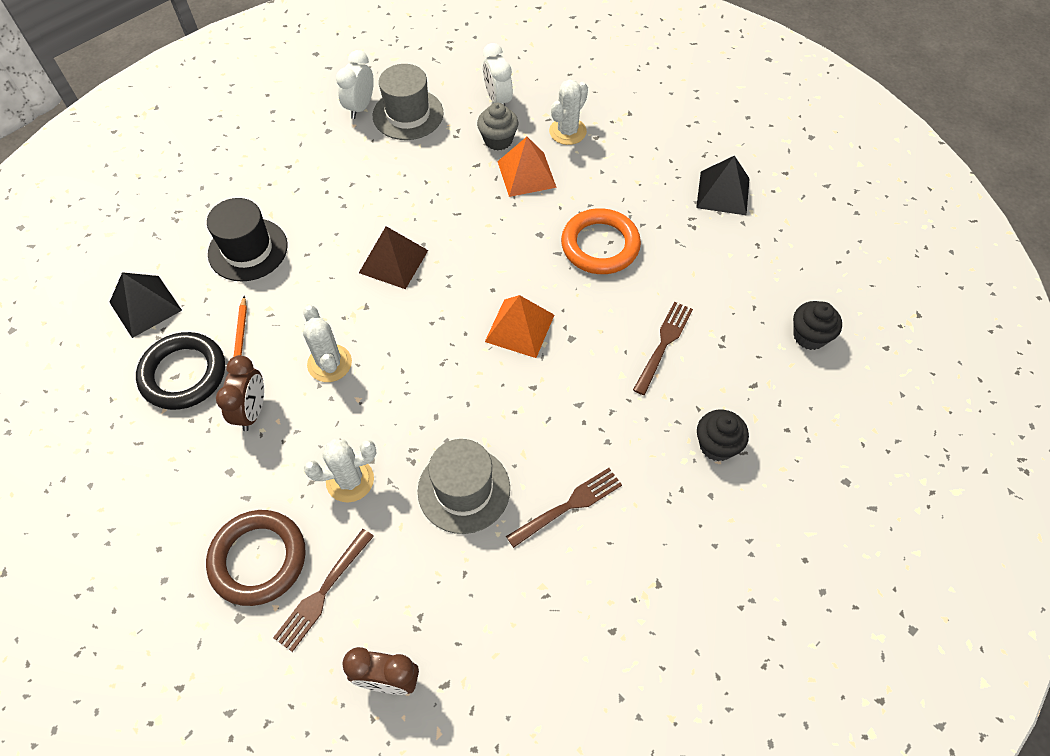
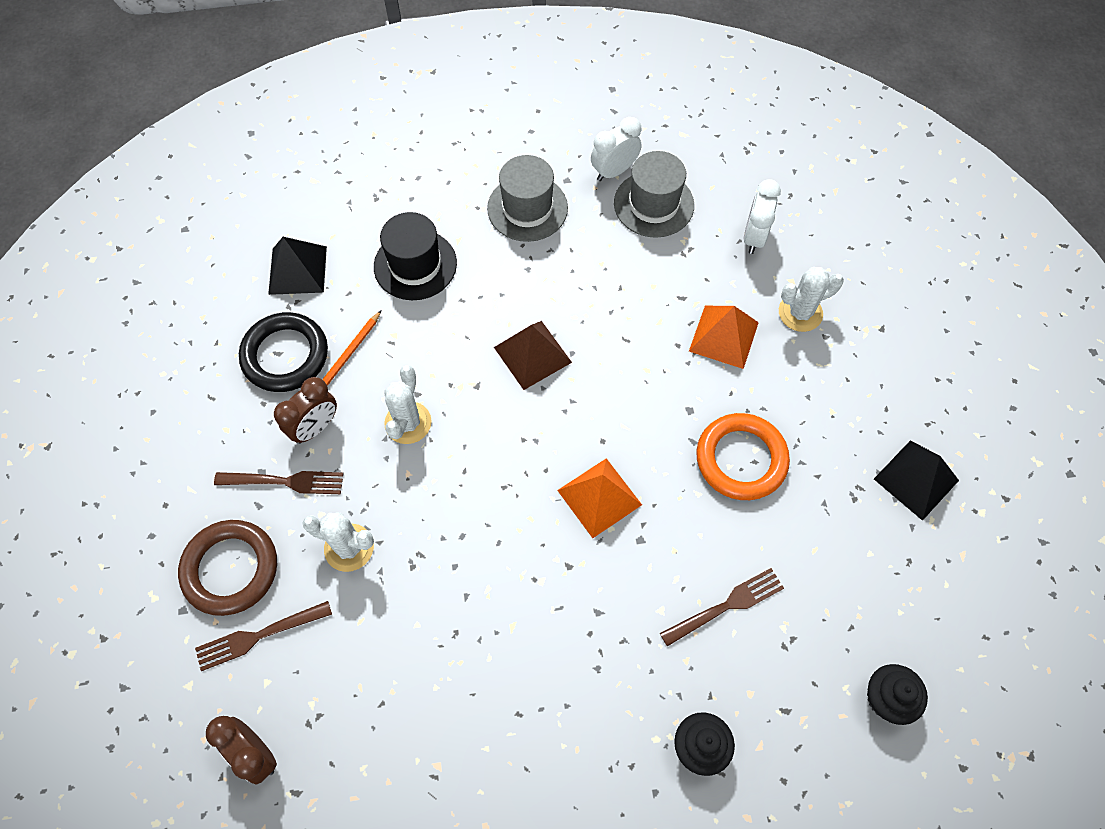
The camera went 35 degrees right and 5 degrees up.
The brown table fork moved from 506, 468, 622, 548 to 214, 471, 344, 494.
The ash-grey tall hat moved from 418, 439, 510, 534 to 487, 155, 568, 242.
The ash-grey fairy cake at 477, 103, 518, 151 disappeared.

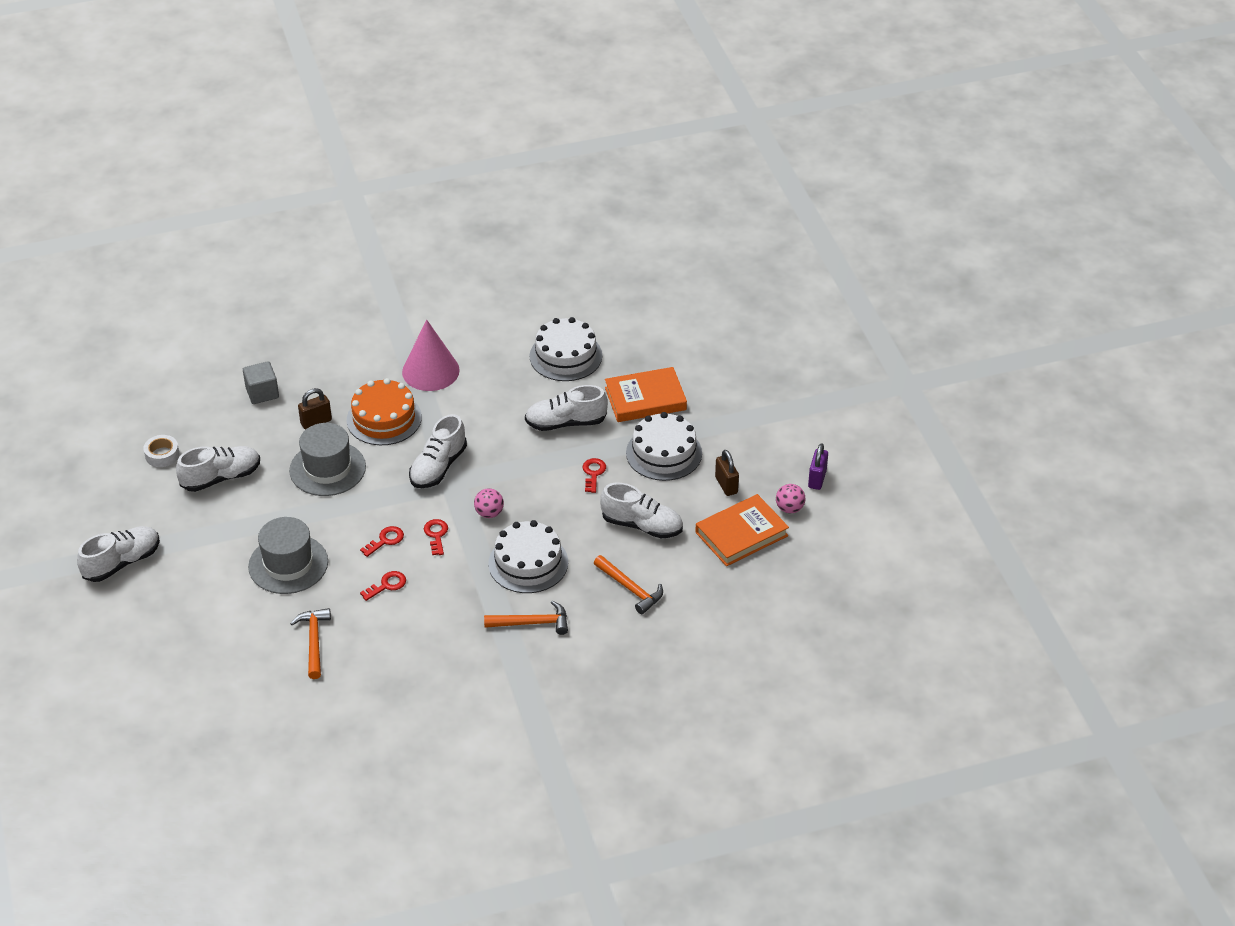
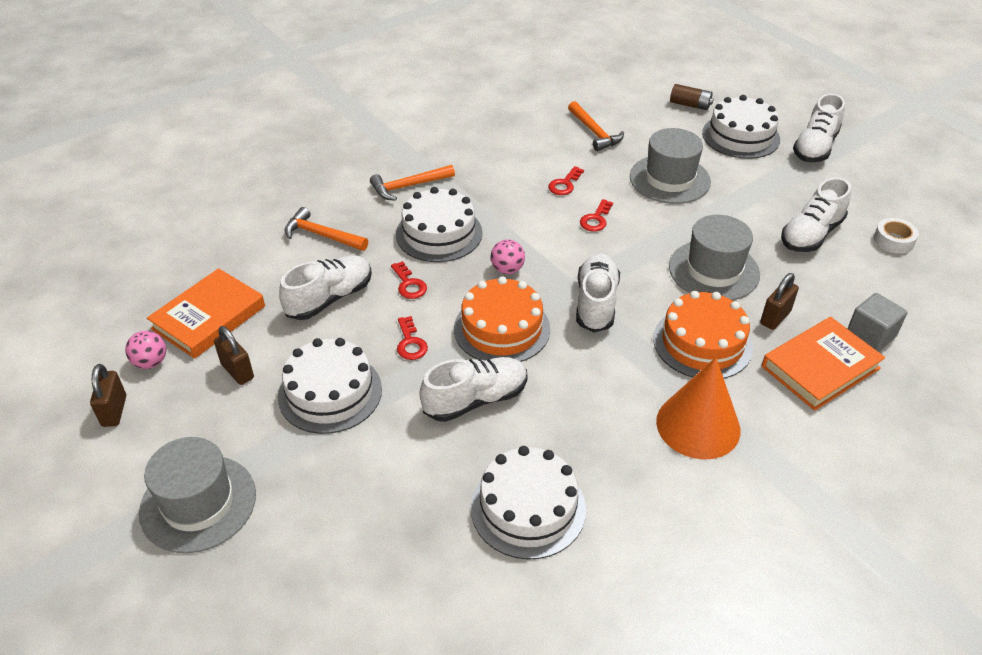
The camera went 160 degrees right and 0 degrees up.
The purple small lock at 808, 443, 828, 490 became the brown small lock at 90, 364, 126, 427.
The ash-grey tall hat at 139, 437, 256, 553 appeared.
The snow-white sneaker at 600, 483, 683, 538 turned 135 degrees clockwise.
The red key moved from 424, 519, 448, 555 to 391, 261, 427, 299.
The orange-coloured gateau at 454, 276, 550, 362 appeared.
The pink solid cone at 402, 319, 460, 391 became the orange-coloured solid cone at 656, 357, 741, 459.
The brown power cell at 670, 84, 714, 110 appeared.
The snow-white gateau at 702, 95, 780, 159 appeared.
The orange-coloured hardcover moved from 605, 367, 687, 422 to 762, 317, 885, 411.

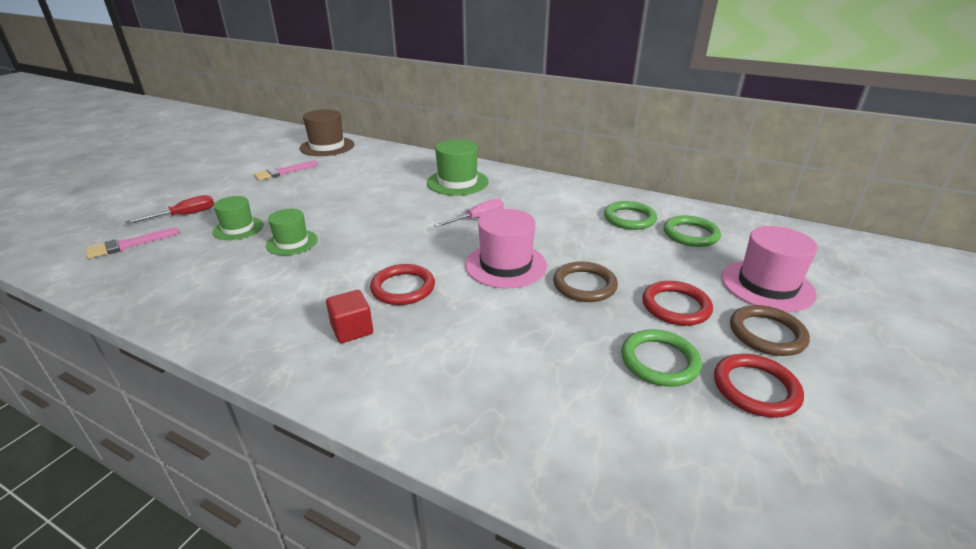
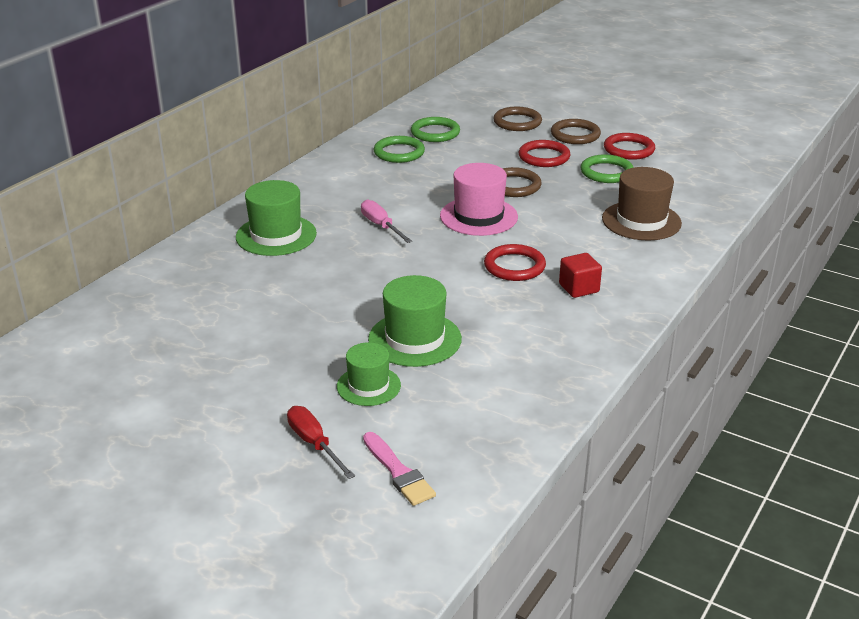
The camera went 85 degrees left and 0 degrees up.
The green tall hat at 266, 209, 318, 255 changed to 1.54 times the size.
The pink tall hat at 721, 226, 818, 312 was replaced by the brown torus at 493, 107, 542, 131.
The brown tall hat moved from 300, 109, 354, 156 to 602, 167, 682, 241.
The pink paintbrush at 254, 161, 318, 180 disappeared.

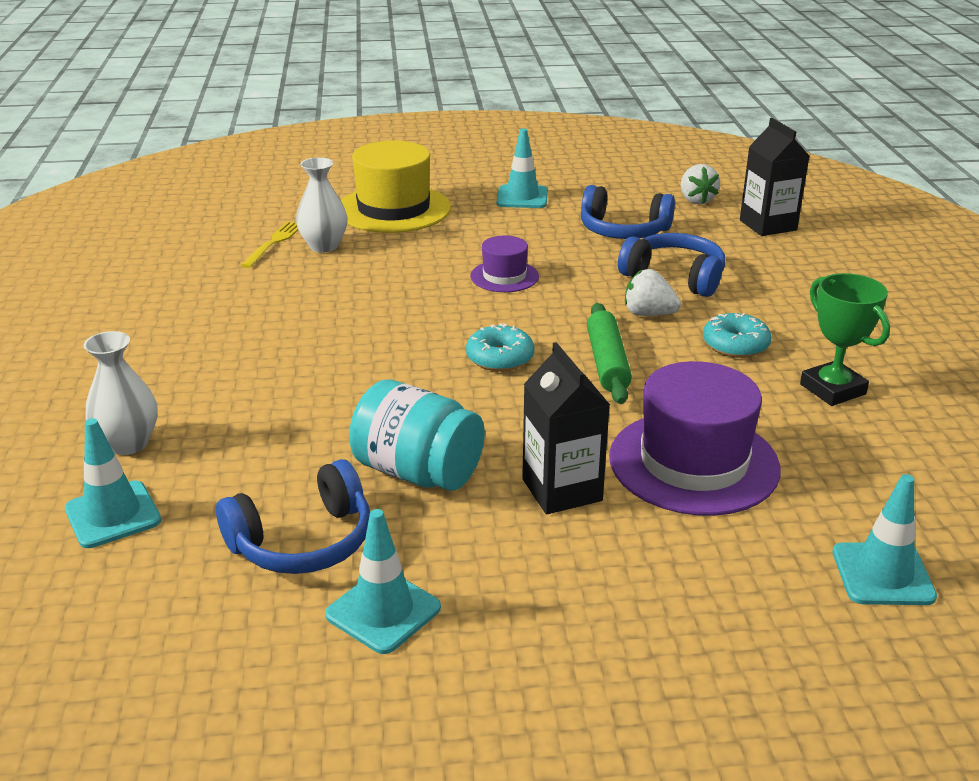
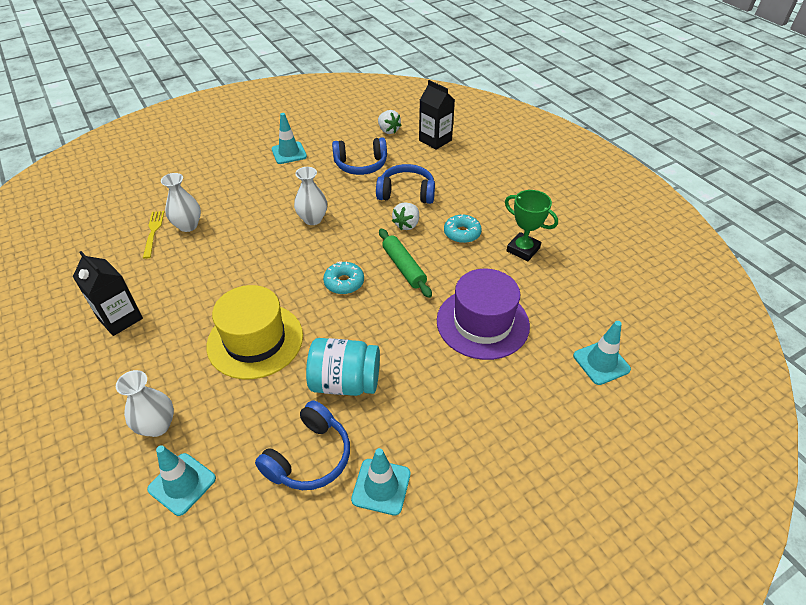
The camera went 25 degrees left and 15 degrees up.
The jet-black juice carton moved from 522, 342, 610, 514 to 73, 251, 143, 336.
The yellow tall hat moved from 341, 141, 451, 233 to 206, 285, 303, 379.
The purple tall hat at 470, 235, 539, 292 was replaced by the snow-white tall vase at 294, 167, 327, 225.
The snow-white strawberry at 625, 269, 681, 316 turned 60 degrees counterclockwise.

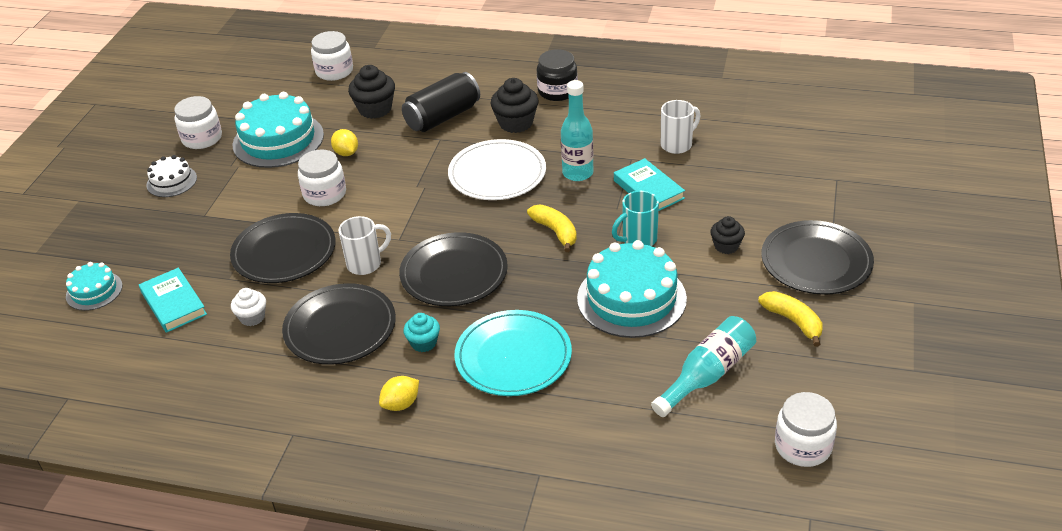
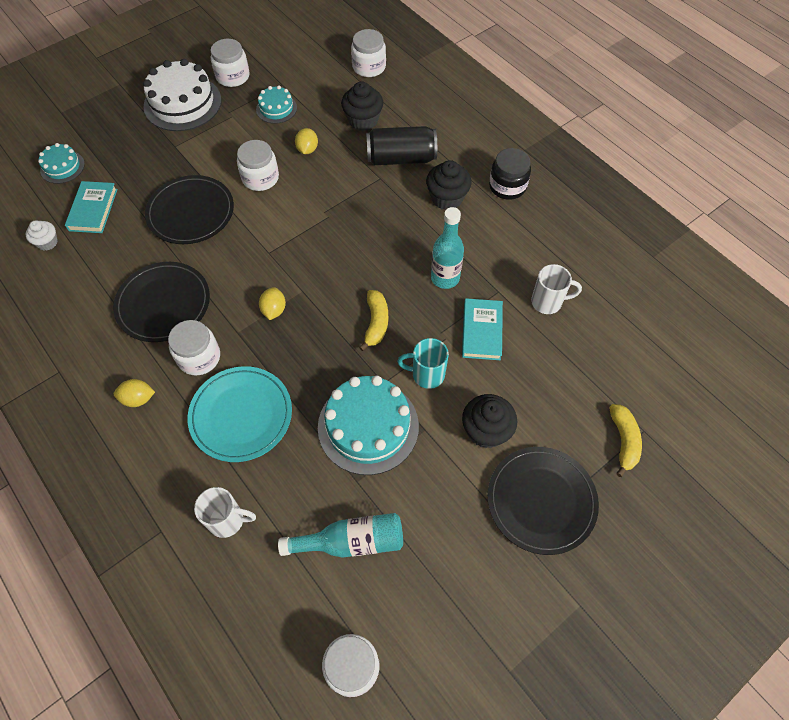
The camera went 35 degrees right and 20 degrees up.
The snow-white fairy cake moved from 231, 288, 266, 326 to 26, 220, 58, 251.
The snow-white gateau at 146, 155, 197, 197 changed to 1.89 times the size.
The aqua fairy cake at 403, 313, 440, 352 was replaced by the snow-white jar at 168, 320, 220, 375.
The snow-white tea mug moved from 338, 216, 391, 275 to 194, 487, 256, 538.
The aqua gateau at 232, 92, 324, 168 changed to 0.53 times the size.
The jet-black flat dish at 399, 232, 508, 306 was replaced by the yellow lemon at 259, 287, 286, 320.
The jet-black fairy cake at 710, 216, 745, 254 changed to 1.62 times the size.
The yellow banana moved from 758, 291, 822, 347 to 609, 404, 642, 477.
The snow-white flat dish at 448, 139, 546, 200 disappeared.

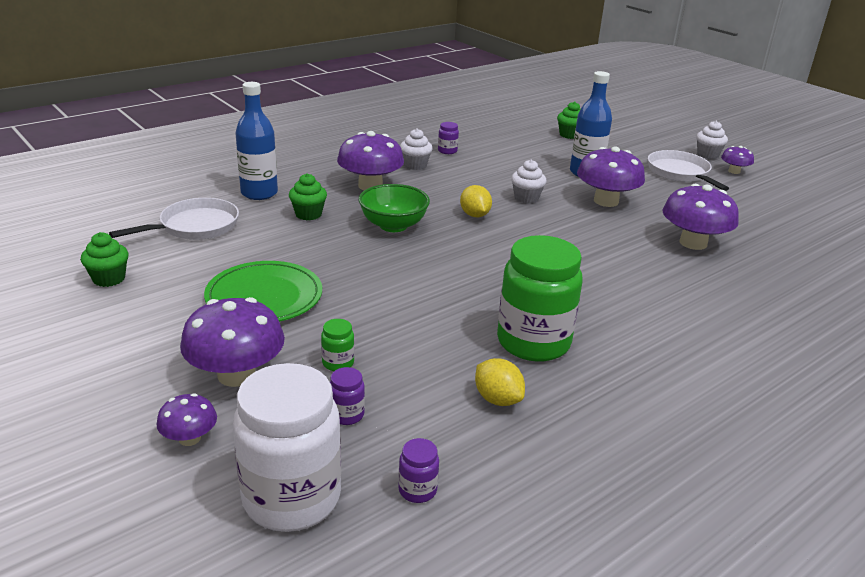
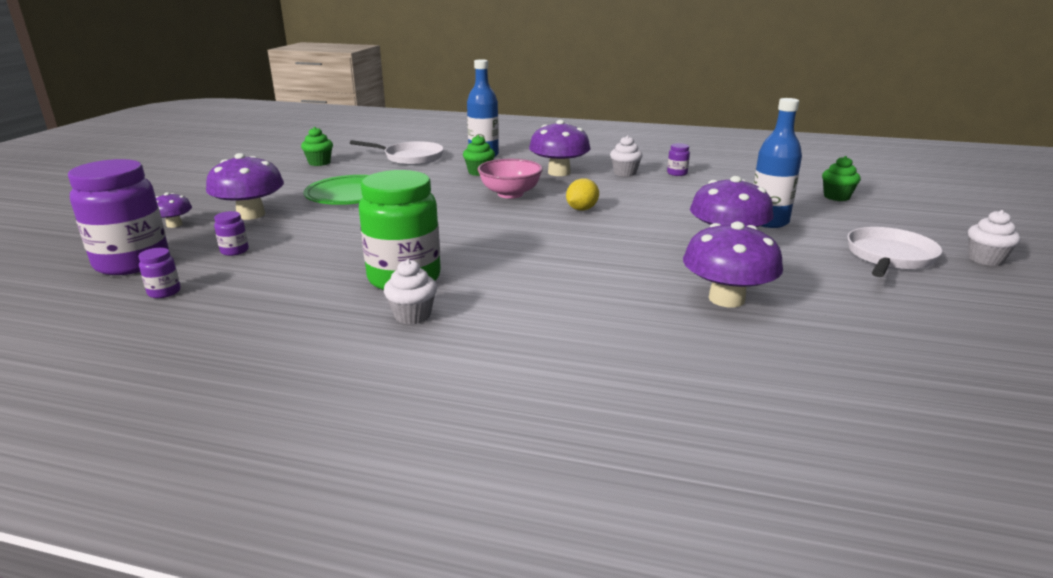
The camera went 55 degrees right and 5 degrees down.
The snow-white jar at 233, 363, 341, 532 became the purple jar at 68, 159, 169, 275.
The snow-white fairy cake moved from 511, 160, 547, 204 to 384, 259, 437, 324.
The green deep dish at 359, 184, 430, 232 became the pink deep dish at 478, 159, 543, 199.
The green jar at 321, 319, 354, 371 disappeared.
The yellow lemon at 475, 358, 525, 406 disappeared.
The purple mushroom at 721, 146, 754, 174 disappeared.

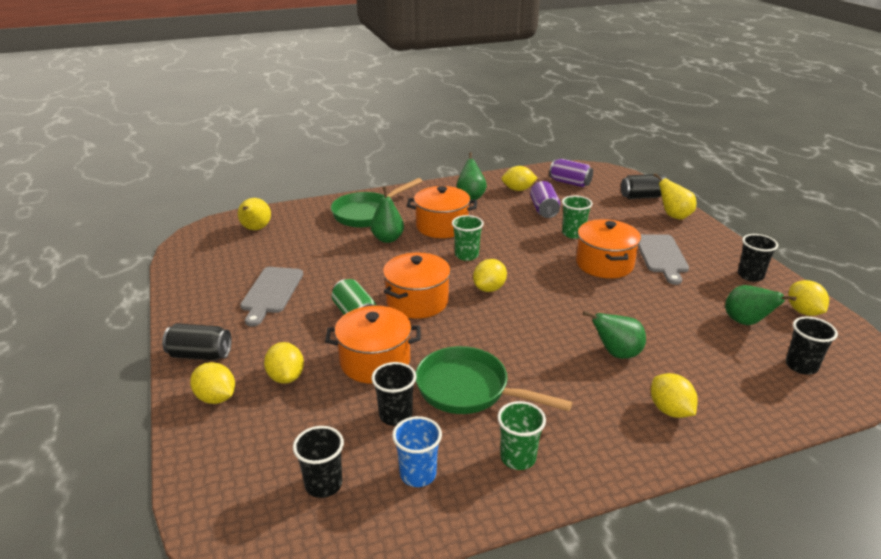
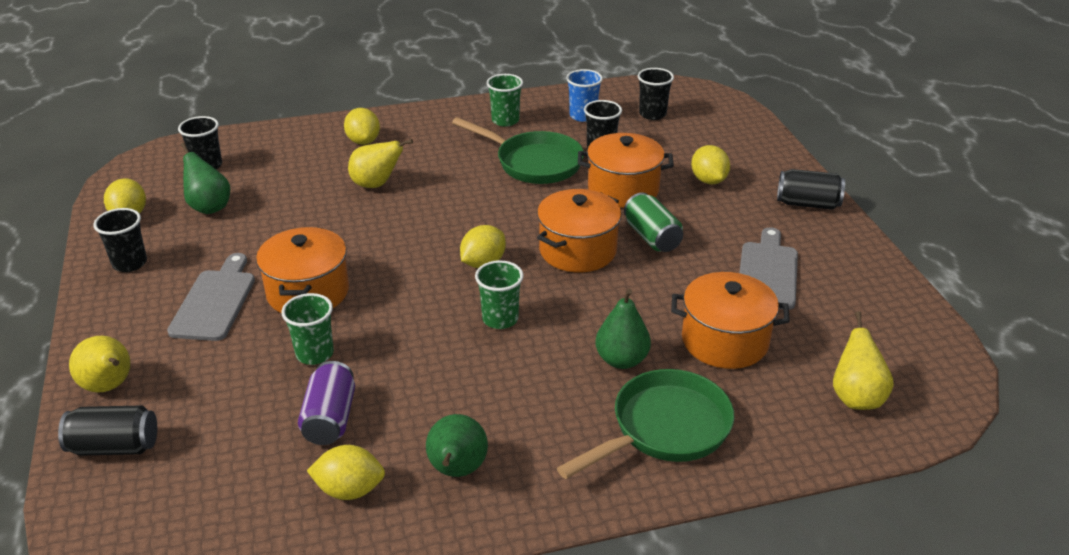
The camera went 175 degrees left and 5 degrees up.
The green toy pear at 583, 311, 646, 359 became the yellow toy pear at 348, 139, 413, 188.
The orange-coloured stockpot moved from 407, 186, 477, 238 to 671, 272, 790, 369.
The yellow lemon at 190, 362, 235, 404 disappeared.
The purple can at 549, 159, 593, 187 disappeared.

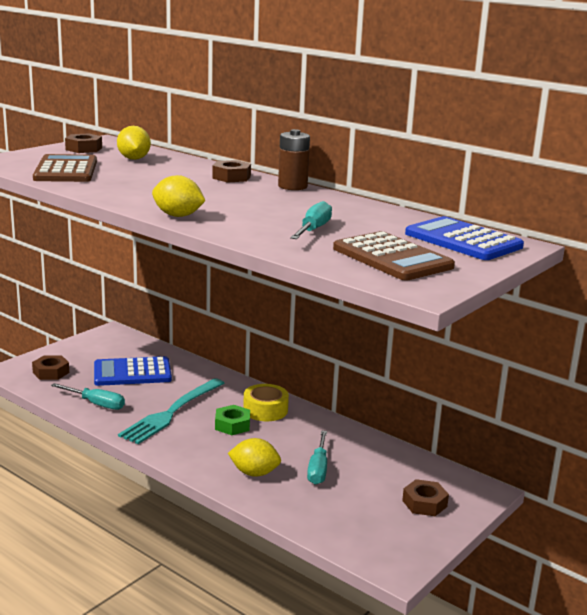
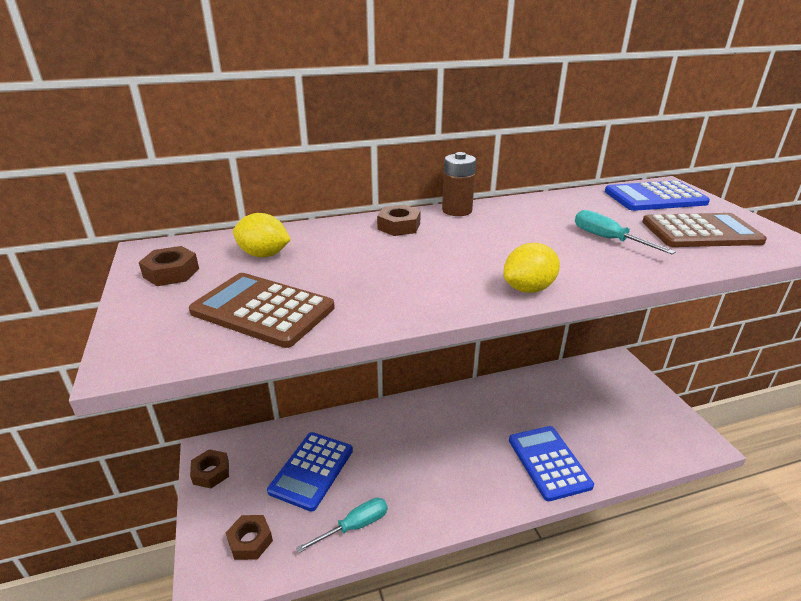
The camera went 55 degrees left and 10 degrees up.
The brown hex nut moved from 402, 479, 449, 516 to 190, 449, 229, 489.
The yellow lemon at 228, 438, 281, 477 was replaced by the cobalt pocket calculator at 509, 426, 594, 501.
The aqua table fork at 118, 378, 224, 444 disappeared.
The green hex nut at 215, 405, 250, 435 disappeared.
The yellow roll of tape at 243, 384, 289, 421 disappeared.
The aqua hand screwdriver at 307, 431, 327, 485 disappeared.

